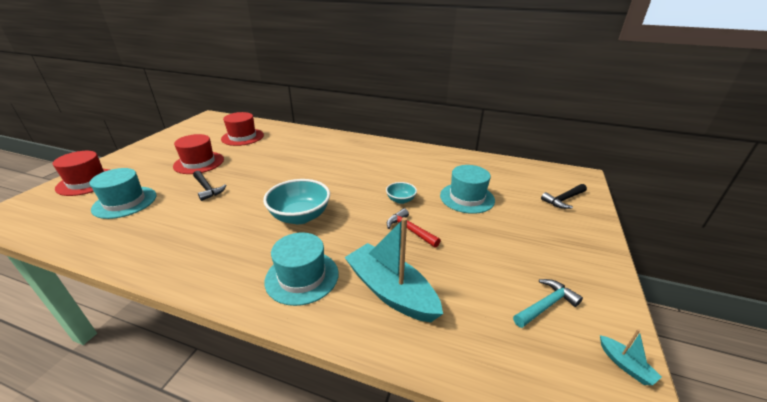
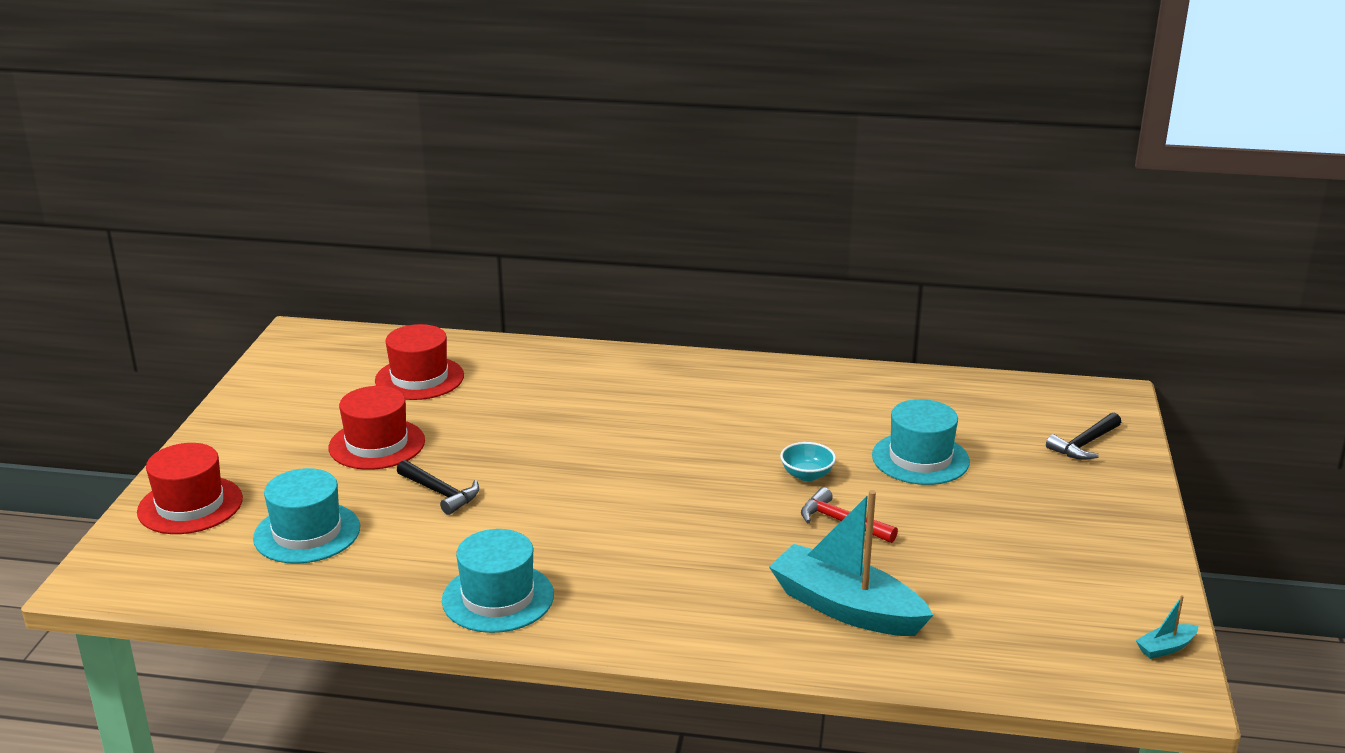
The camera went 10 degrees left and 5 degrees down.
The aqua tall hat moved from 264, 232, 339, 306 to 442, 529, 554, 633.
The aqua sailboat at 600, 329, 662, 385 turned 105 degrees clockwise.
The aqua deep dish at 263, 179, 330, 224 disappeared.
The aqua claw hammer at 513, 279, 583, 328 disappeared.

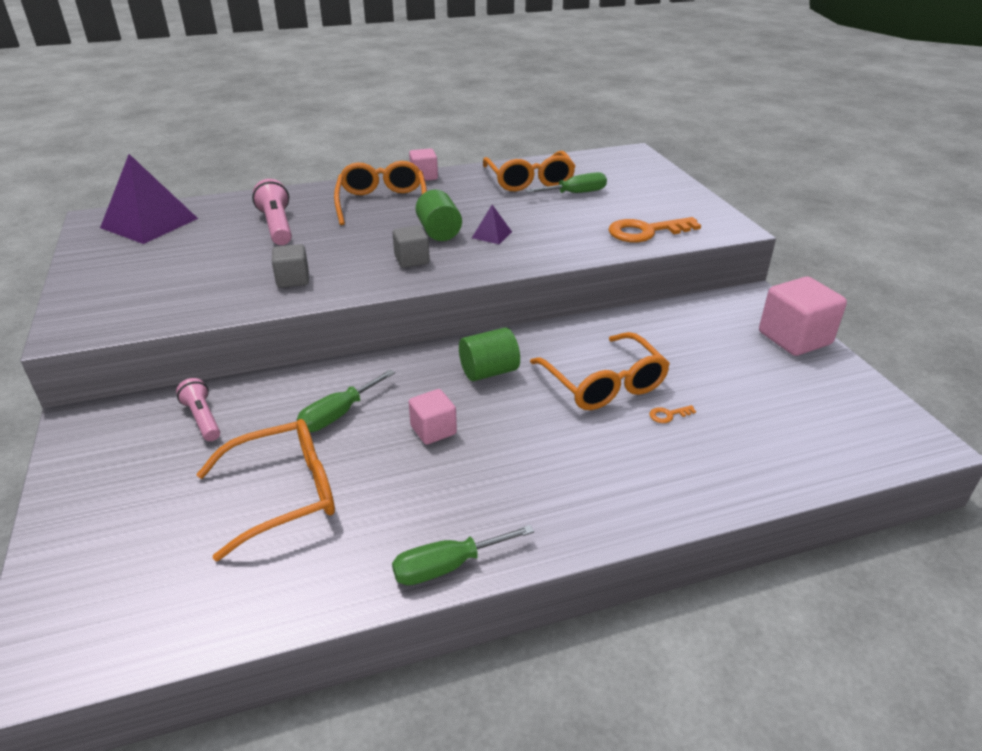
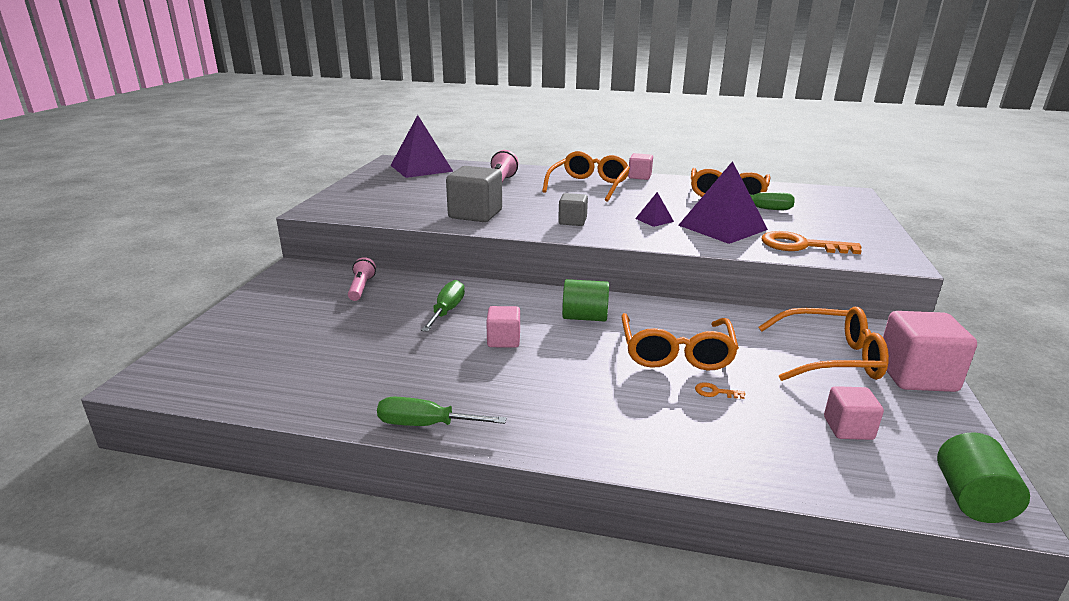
The camera went 30 degrees right and 10 degrees down.
The green hand screwdriver at 297, 370, 395, 432 turned 120 degrees clockwise.
The ash-grey block at 272, 244, 309, 288 changed to 1.74 times the size.
The purple solid pyramid at 678, 161, 768, 244 appeared.
The orange-coloured eyeglasses moved from 196, 419, 335, 561 to 759, 307, 889, 381.
The pink block at 824, 386, 884, 440 appeared.
The green solid cylinder moved from 416, 190, 462, 241 to 937, 432, 1030, 523.

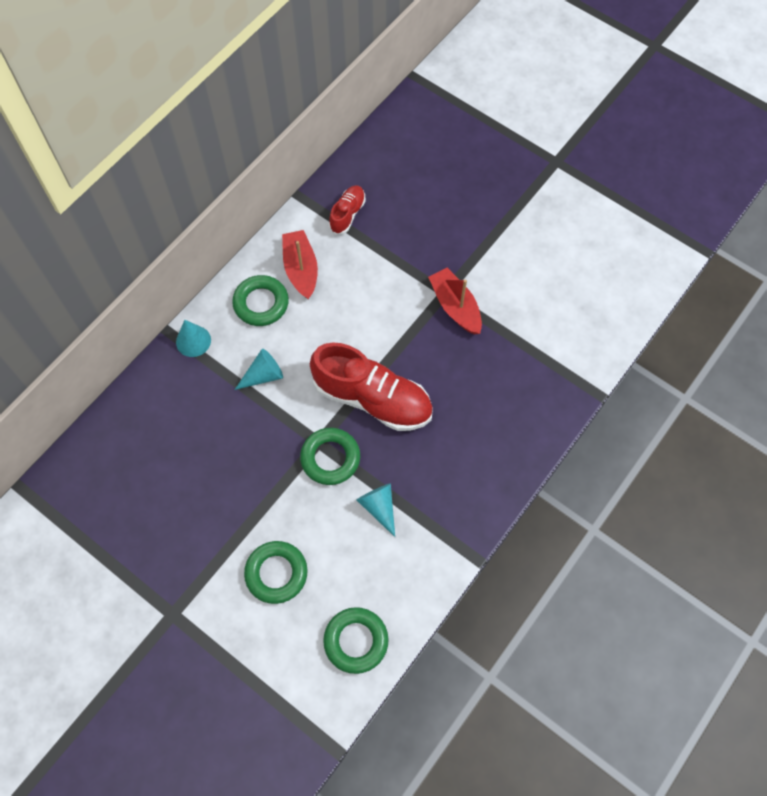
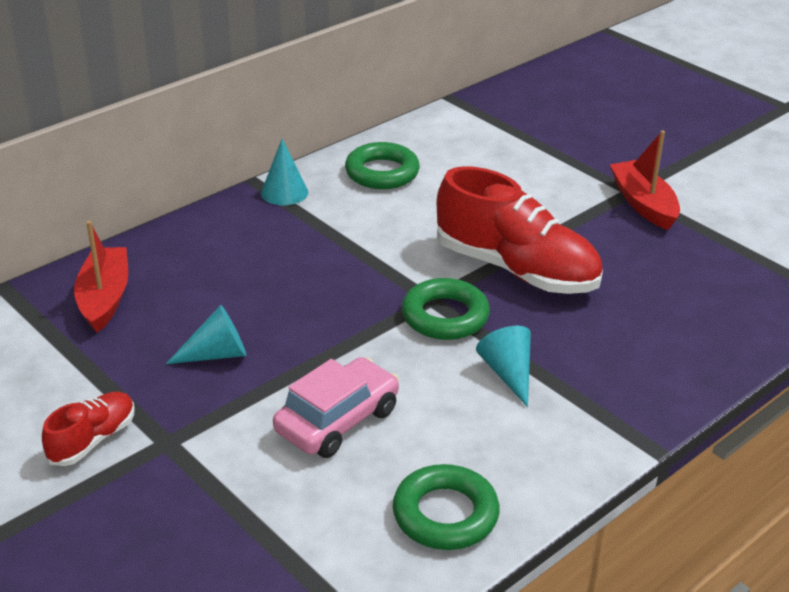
The camera went 10 degrees right and 30 degrees down.
The red sneaker moved from 329, 185, 366, 235 to 42, 391, 135, 466.
The red sailboat moved from 282, 230, 318, 299 to 74, 221, 128, 333.
The aqua solid cone moved from 235, 349, 283, 390 to 166, 305, 246, 364.
The green torus at 244, 541, 308, 604 was replaced by the pink car at 273, 357, 399, 458.

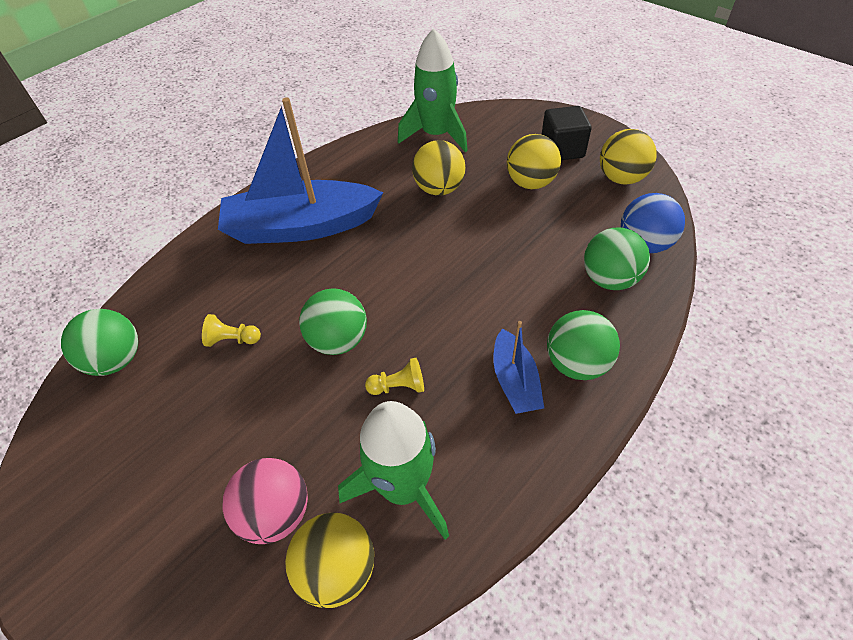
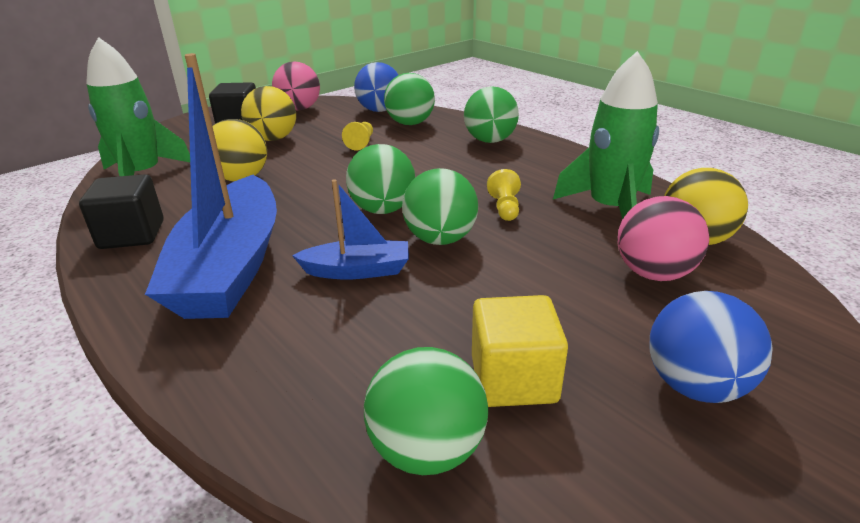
The camera went 85 degrees left and 20 degrees down.
The jet-black block at 79, 174, 164, 249 appeared.
The yellow ball at 600, 129, 657, 185 became the pink ball at 272, 61, 320, 110.
The cobalt sailboat moved from 494, 321, 544, 414 to 292, 179, 409, 279.
The yellow chess pawn moved from 202, 314, 261, 347 to 342, 122, 373, 150.
The green ball at 346, 144, 415, 214 appeared.
The yellow block at 472, 295, 568, 407 appeared.
The cobalt ball at 650, 291, 773, 403 appeared.

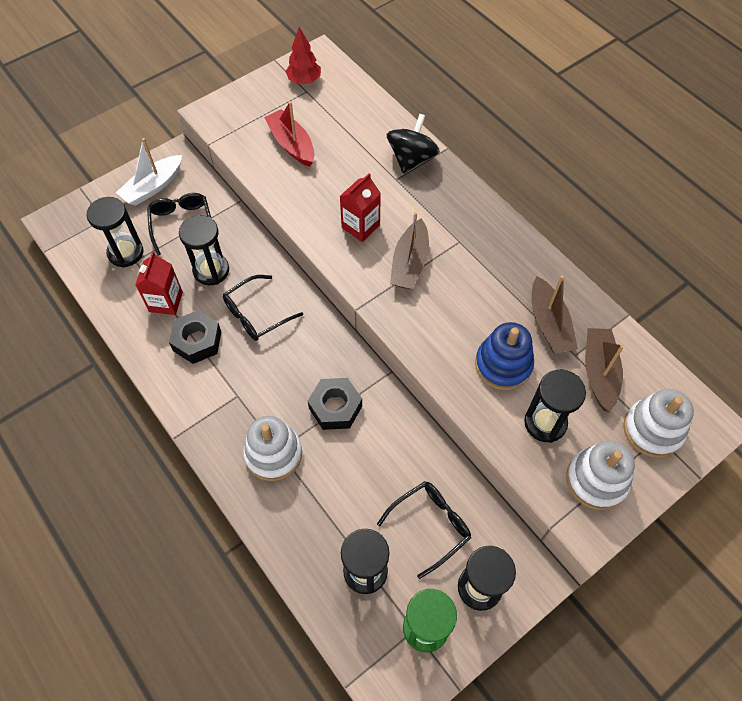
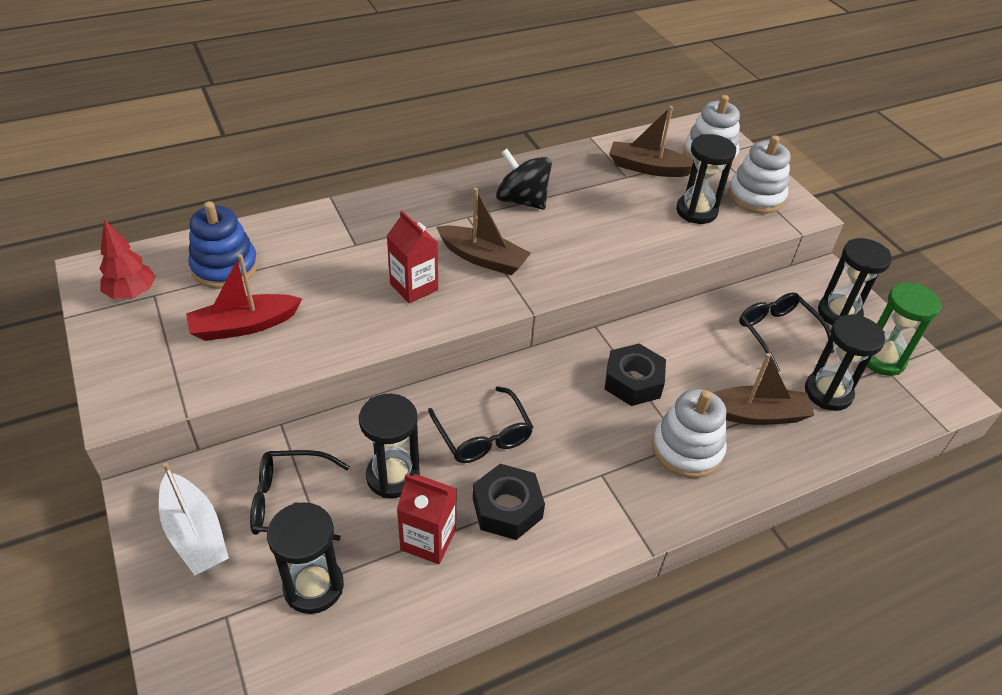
The camera went 80 degrees left and 15 degrees down.
The cobalt ring stacker moved from 475, 322, 534, 390 to 188, 201, 258, 289.
The jet-black spinning top moved from 387, 114, 440, 173 to 496, 149, 552, 210.
The brown sailboat moved from 532, 275, 578, 354 to 713, 353, 814, 425.

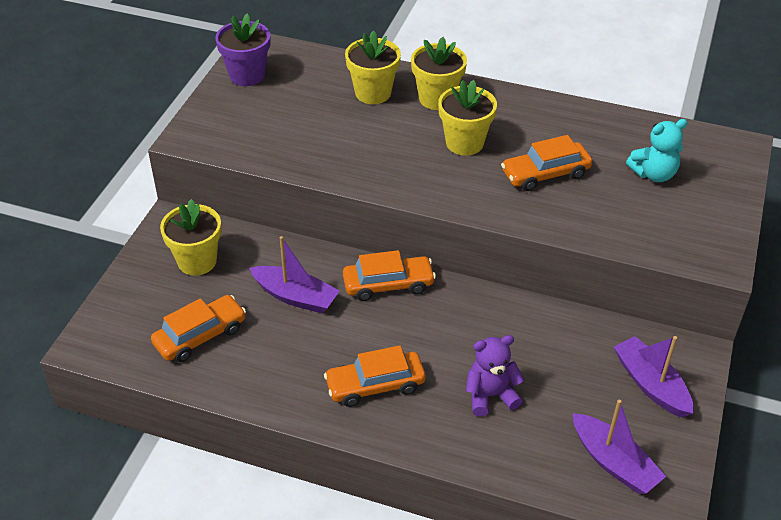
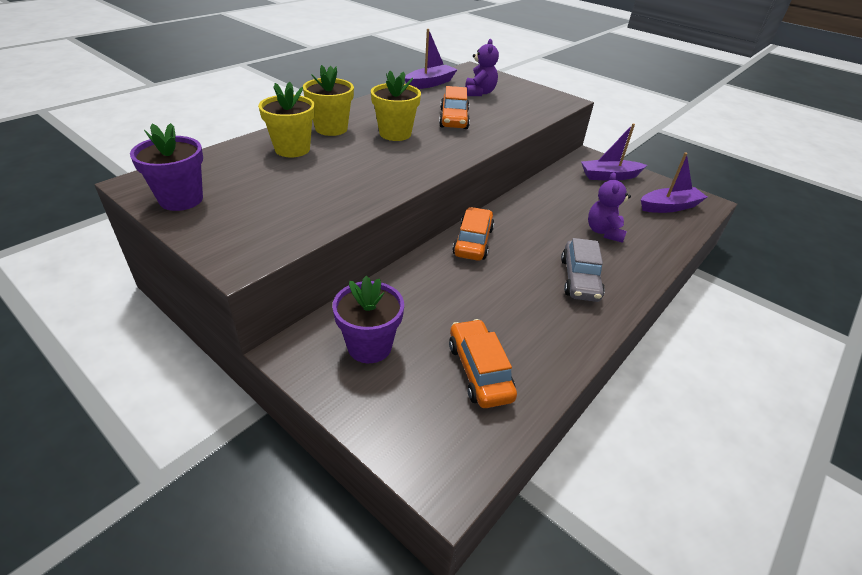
The camera went 70 degrees left and 5 degrees down.
The yellow potted plant at 160, 199, 222, 276 became the purple potted plant at 332, 276, 404, 363.
The purple sailboat moved from 249, 236, 340, 313 to 405, 29, 458, 89.
The aqua teddy bear at 626, 119, 688, 182 became the purple teddy bear at 465, 39, 499, 96.
The orange-coloured car at 324, 345, 426, 407 became the ash-grey car at 561, 238, 605, 302.

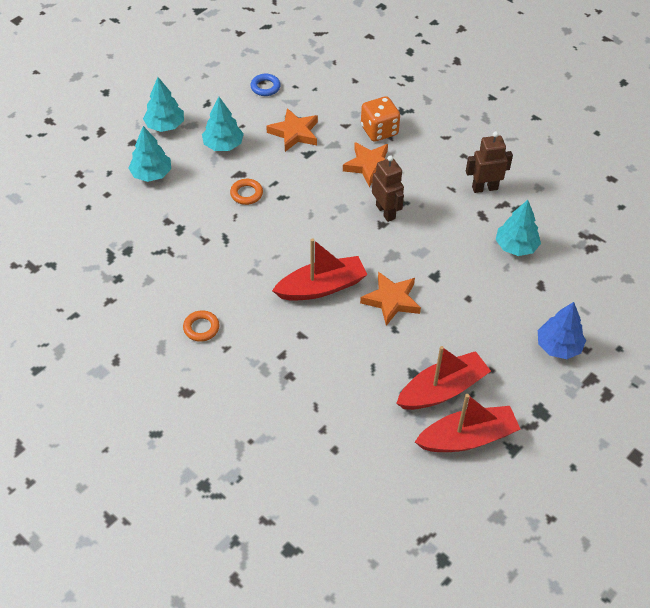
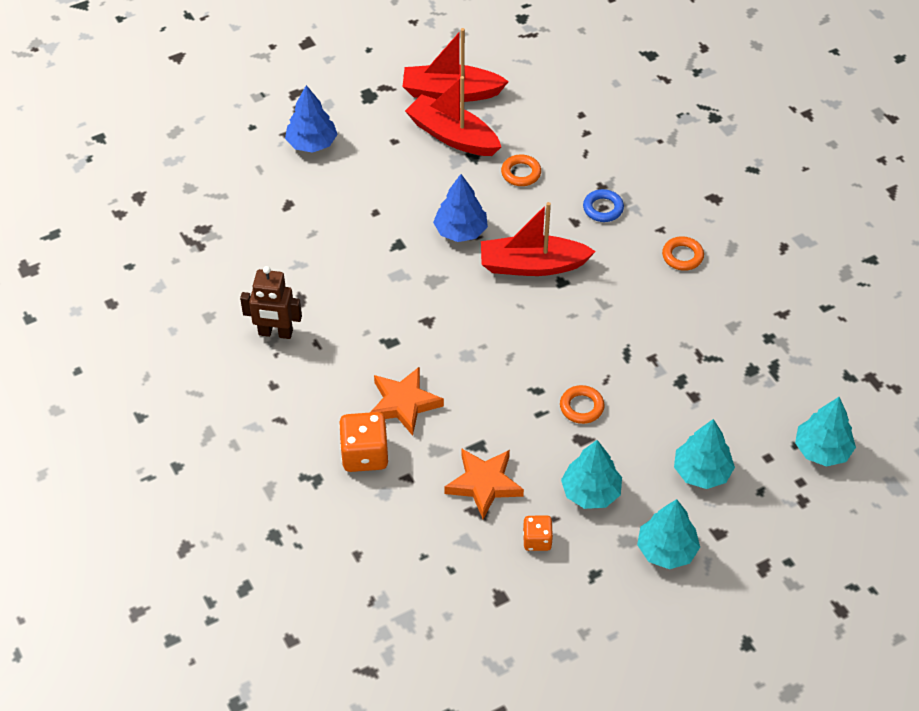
The camera went 160 degrees left and 0 degrees up.
The red sailboat at 396, 346, 491, 410 turned 45 degrees clockwise.
The orange-coloured star shape at 360, 272, 421, 326 was replaced by the cobalt toy tree at 433, 174, 488, 242.
The orange-coloured torus at 501, 154, 541, 186 appeared.
The orange-coloured game die at 523, 516, 553, 551 appeared.
The cobalt torus moved from 250, 74, 281, 96 to 583, 189, 624, 222.
The aqua toy tree moved from 495, 200, 541, 256 to 795, 397, 856, 467.
The brown robot at 372, 155, 404, 222 disappeared.

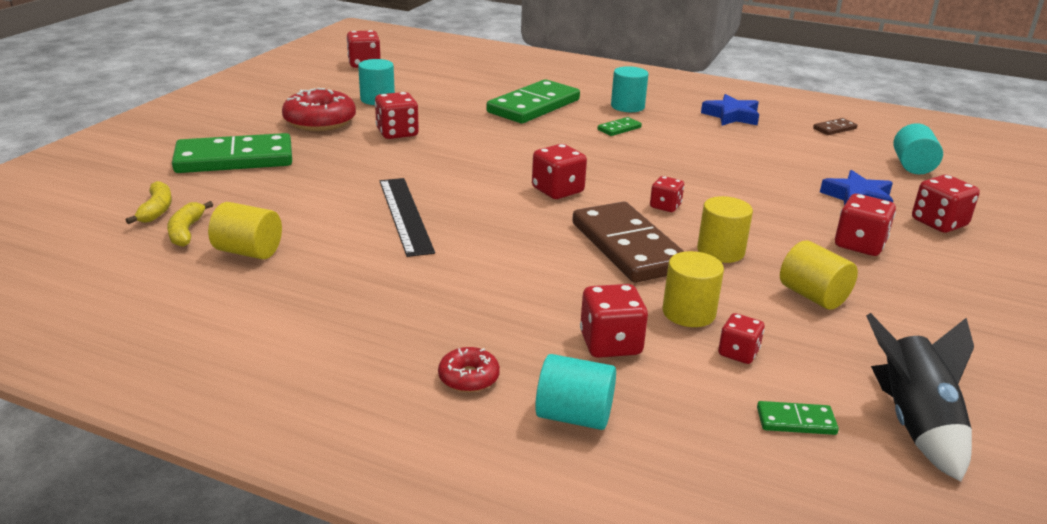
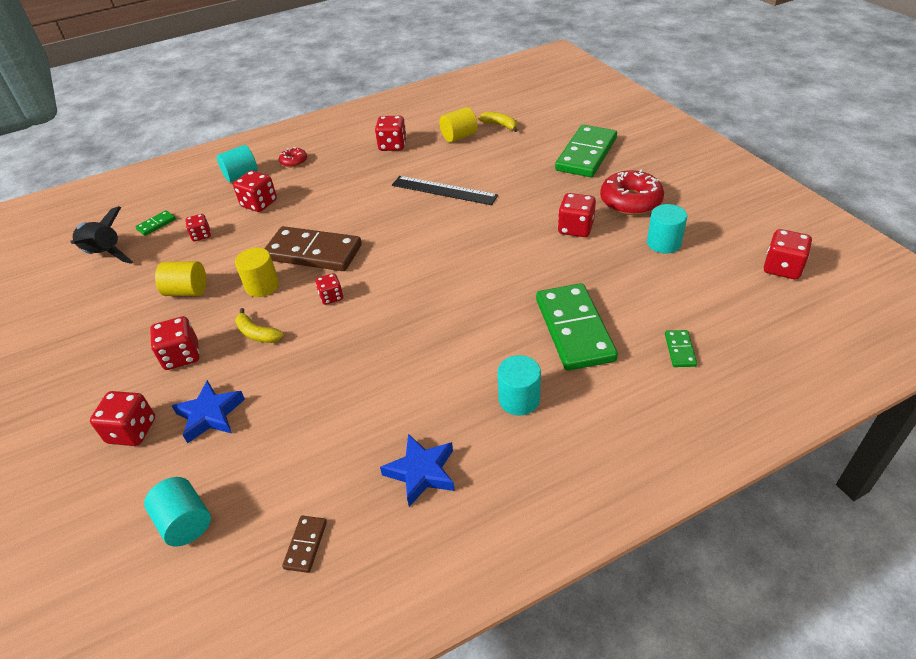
The camera went 135 degrees right and 15 degrees up.
The yellow banana moved from 125, 181, 172, 224 to 235, 308, 284, 343.
The red game die moved from 532, 144, 587, 199 to 375, 116, 407, 151.
The green domino tile moved from 597, 117, 642, 136 to 665, 330, 697, 367.
The yellow solid cylinder at 663, 251, 724, 327 disappeared.

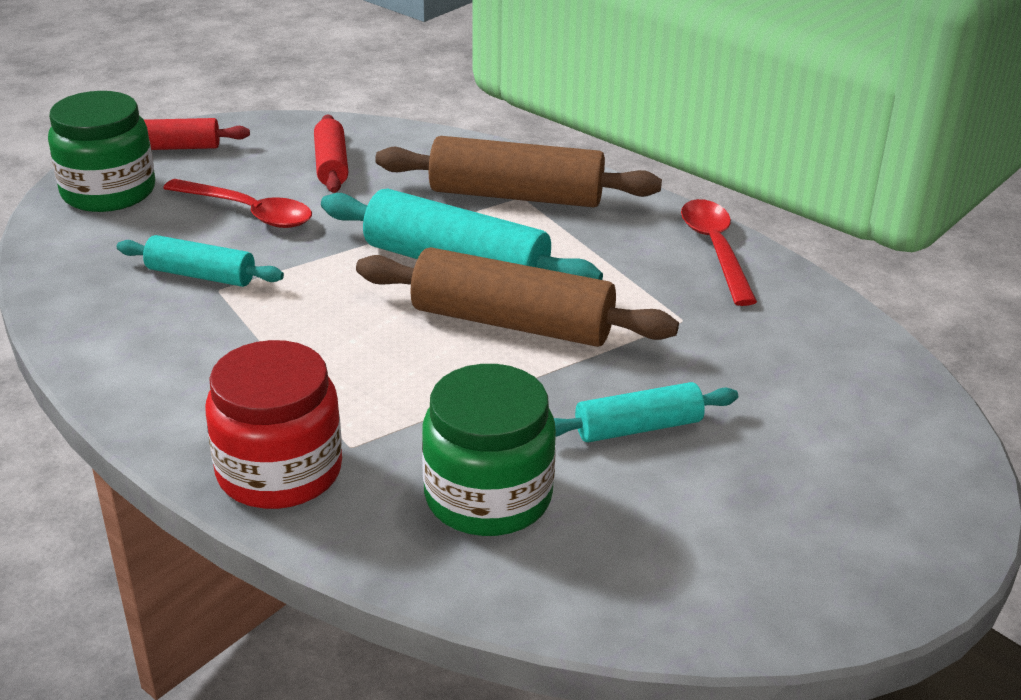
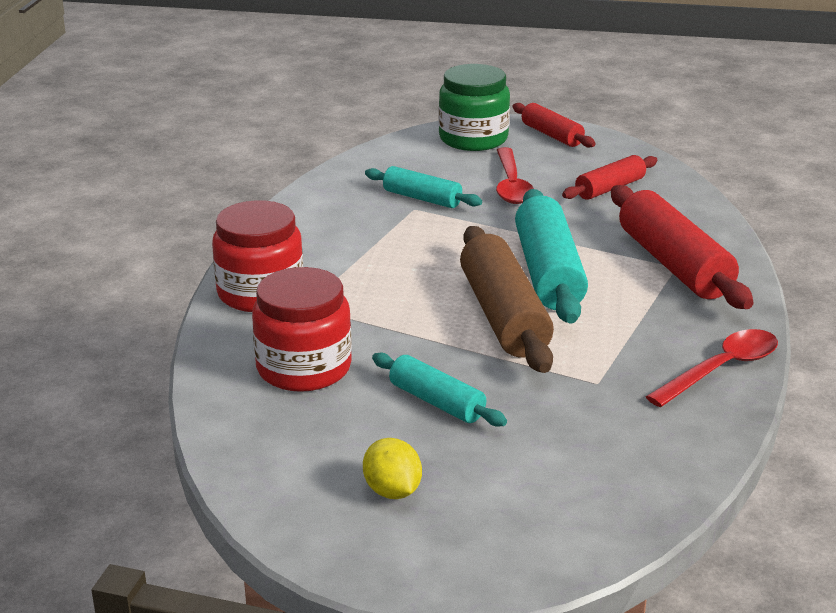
The camera went 60 degrees right and 5 degrees down.
The green jar at 422, 364, 556, 536 became the red jar at 252, 267, 352, 392.
The yellow lemon at 363, 438, 422, 499 appeared.
The aqua rolling pin at 117, 235, 284, 287 turned 45 degrees counterclockwise.
The brown rolling pin at 375, 136, 662, 207 became the red rolling pin at 611, 185, 754, 309.

